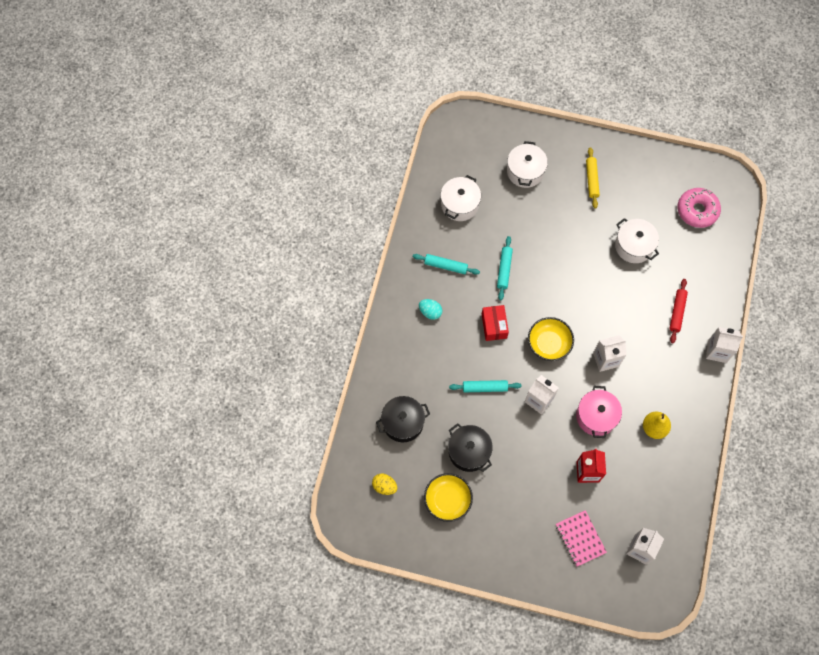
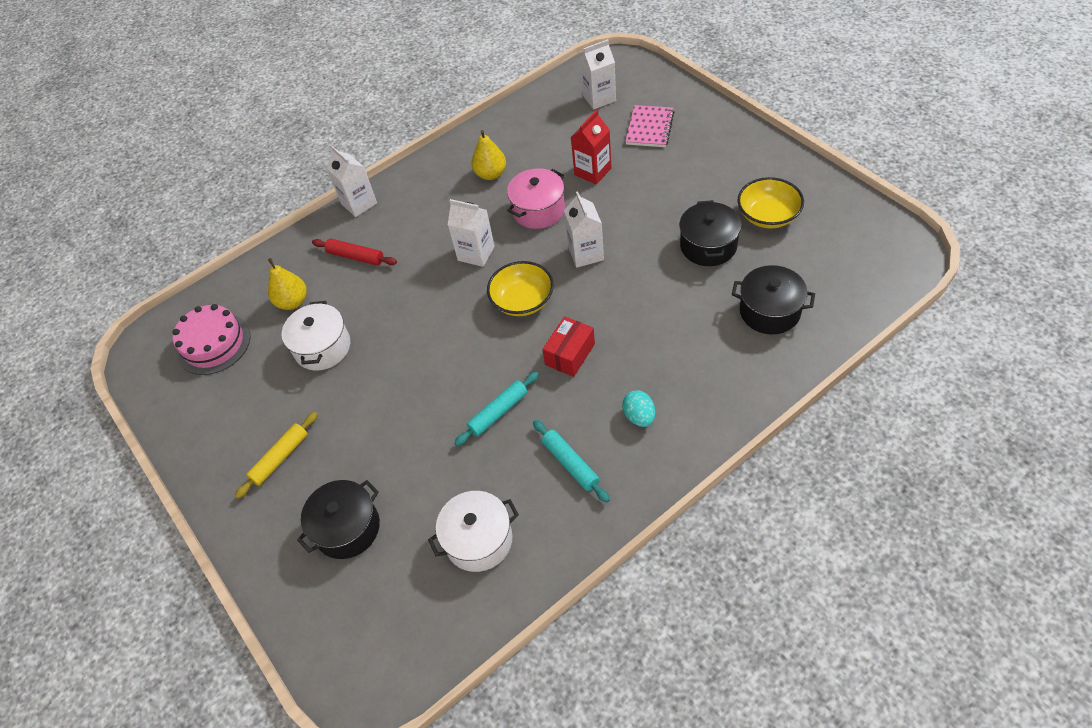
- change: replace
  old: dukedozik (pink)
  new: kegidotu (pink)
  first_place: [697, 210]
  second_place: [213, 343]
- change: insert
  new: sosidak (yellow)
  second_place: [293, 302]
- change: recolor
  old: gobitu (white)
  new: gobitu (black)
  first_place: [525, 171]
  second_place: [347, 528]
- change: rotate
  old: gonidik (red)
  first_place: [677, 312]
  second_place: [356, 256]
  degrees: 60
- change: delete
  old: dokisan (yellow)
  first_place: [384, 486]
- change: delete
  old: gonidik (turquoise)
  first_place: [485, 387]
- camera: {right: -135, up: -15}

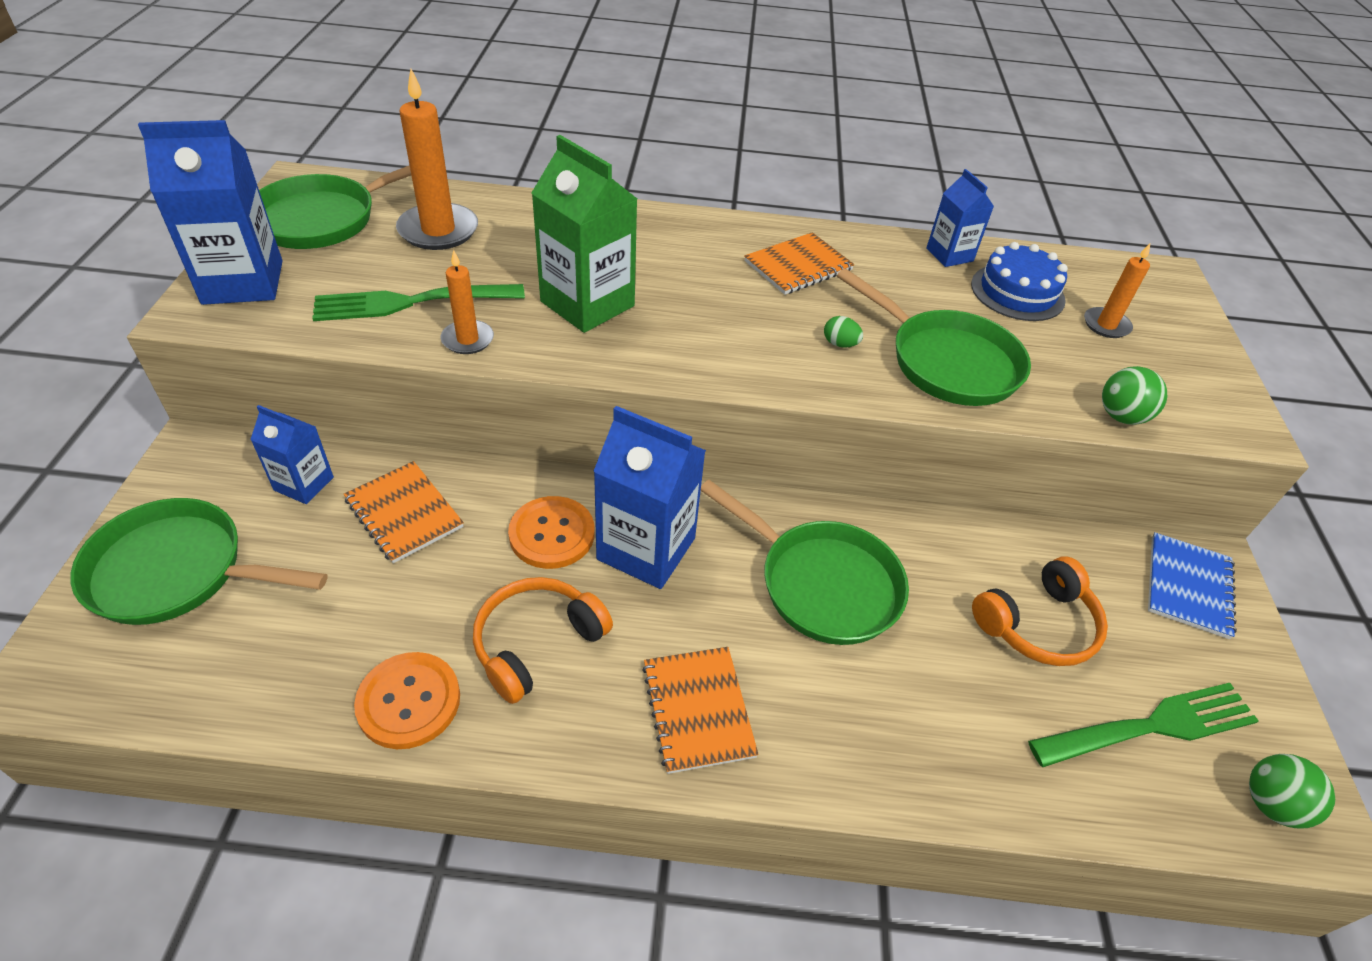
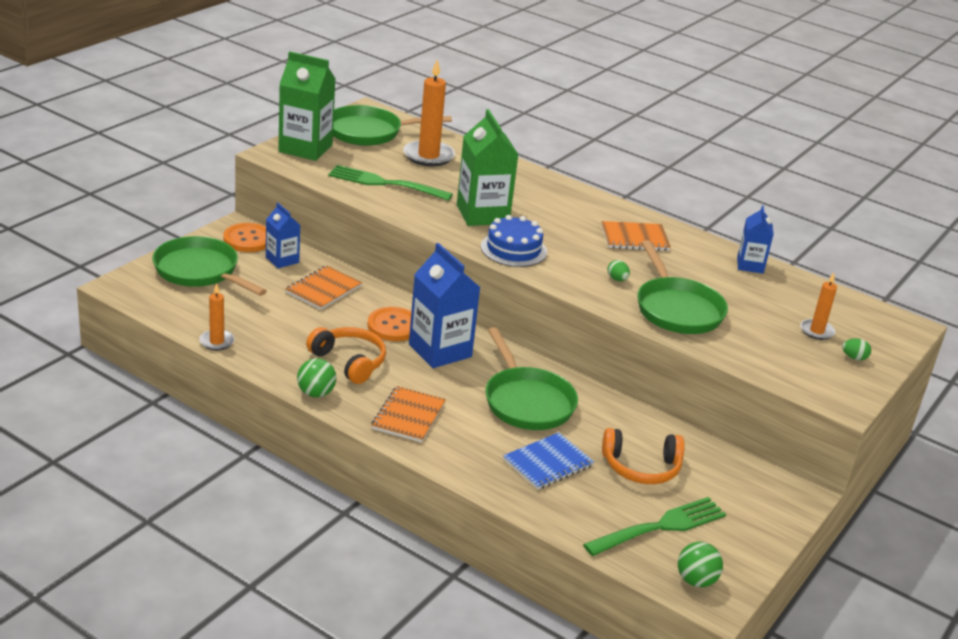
- change: move
  old: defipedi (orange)
  first_place: [467, 339]
  second_place: [217, 342]
- change: move
  old: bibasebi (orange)
  first_place: [409, 701]
  second_place: [248, 239]
- change: recolor
  old: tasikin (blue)
  new: tasikin (green)
  first_place: [243, 282]
  second_place: [305, 148]
- change: rotate
  old: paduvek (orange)
  first_place: [404, 513]
  second_place: [323, 289]
  degrees: 45
- change: move
  old: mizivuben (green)
  first_place: [1121, 416]
  second_place: [316, 393]
- change: rotate
  old: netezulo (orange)
  first_place: [537, 643]
  second_place: [349, 362]
  degrees: 60
- change: move
  old: kegidotu (blue)
  first_place: [1017, 292]
  second_place: [513, 249]
- change: move
  old: paduvek (blue)
  first_place: [1188, 586]
  second_place: [548, 463]
- change: rotate
  old: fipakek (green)
  first_place: [1150, 727]
  second_place: [659, 527]
  degrees: -45
- change: insert
  new: dokisan (green)
  second_place: [854, 358]
- camera: {right: 30, up: -15}

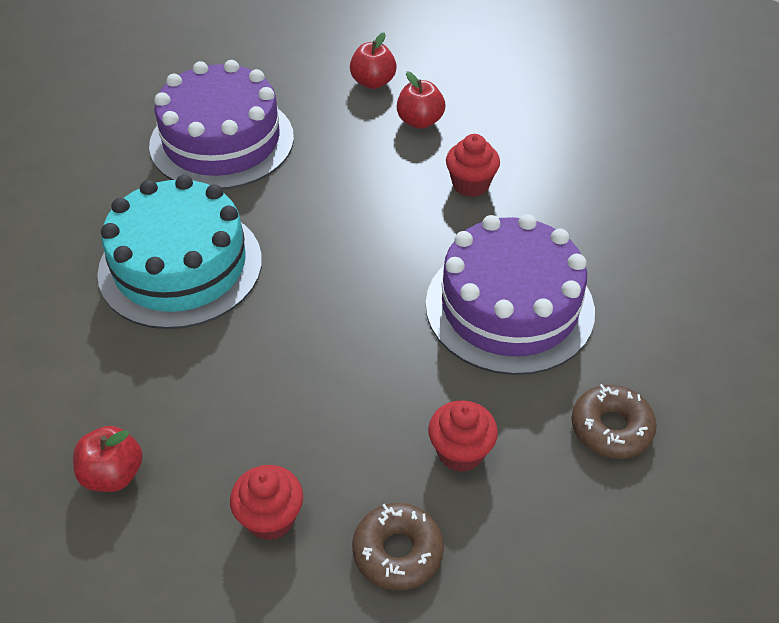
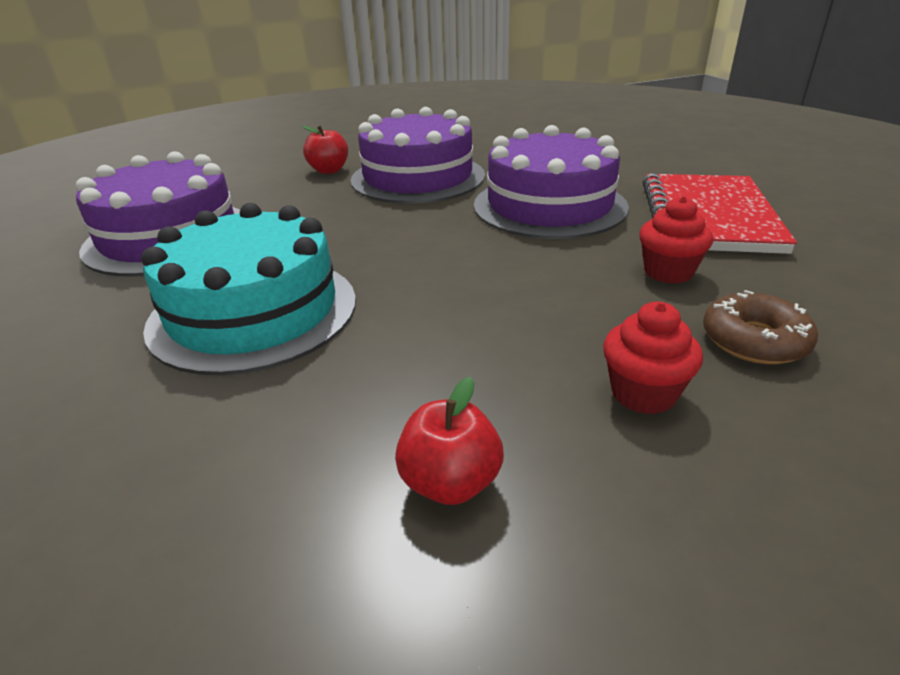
- change: replace
  old: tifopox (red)
  new: kegidotu (purple)
  first_place: [470, 184]
  second_place: [418, 177]
- change: replace
  old: dukedozik (brown)
  new: paduvek (red)
  first_place: [611, 428]
  second_place: [708, 216]
- change: delete
  old: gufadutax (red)
  first_place: [373, 82]
- camera: {right: -45, up: -15}

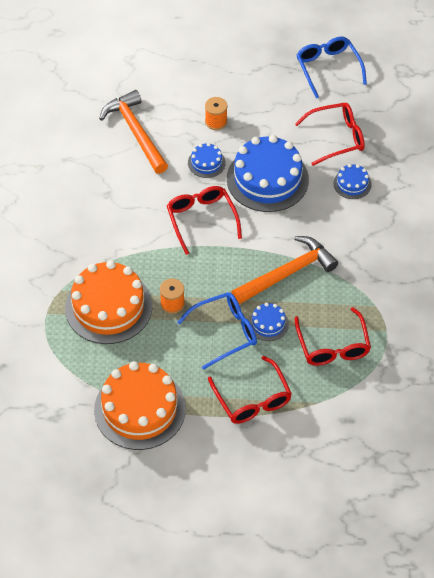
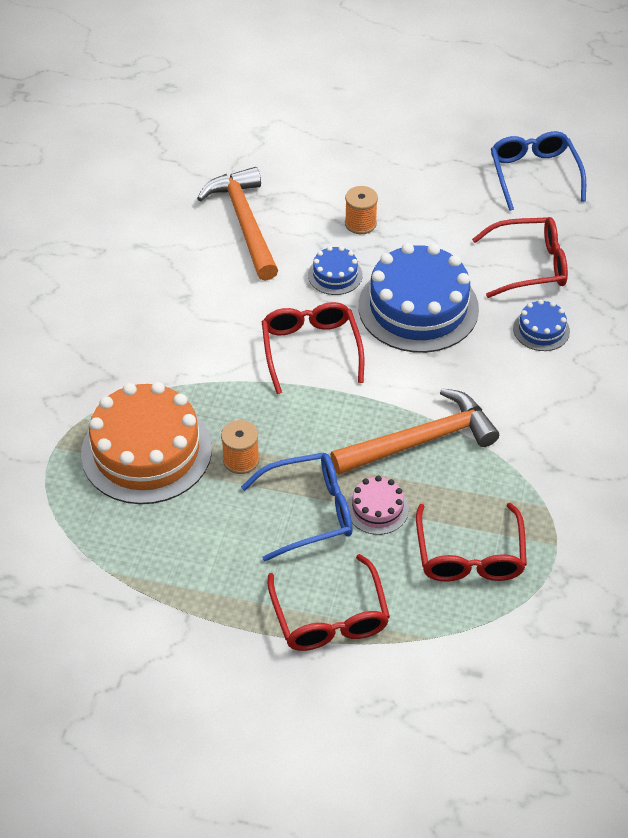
- change: recolor
  old: kegidotu (blue)
  new: kegidotu (pink)
  first_place: [268, 324]
  second_place: [377, 509]
- change: delete
  old: kegidotu (orange)
  first_place: [139, 409]
- camera: {right: 10, up: -5}

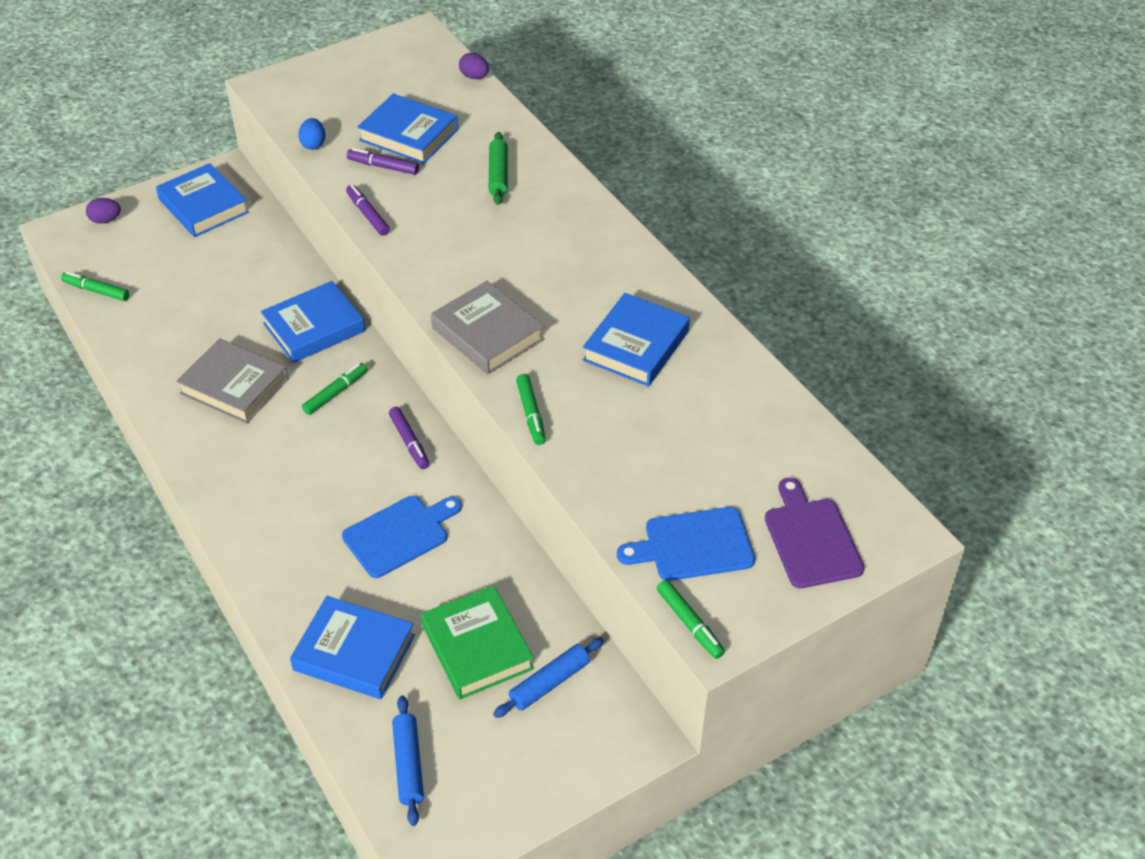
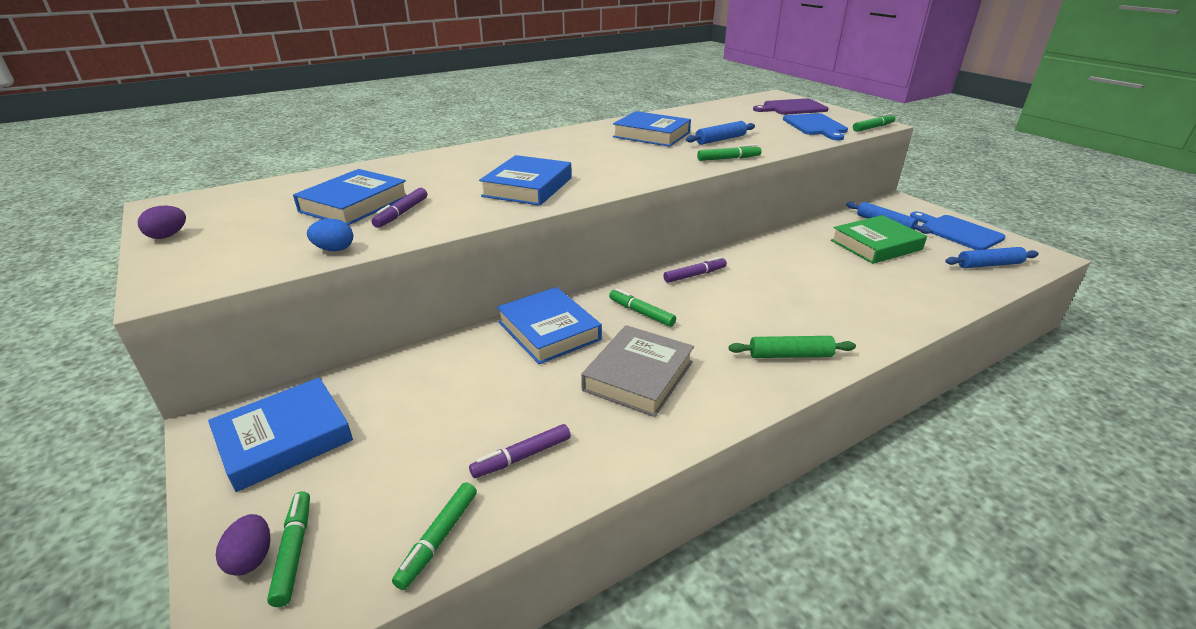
- change: move
  old: dokisan (purple)
  first_place: [474, 77]
  second_place: [168, 236]
- change: insert
  new: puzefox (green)
  second_place: [294, 551]
- change: move
  old: puzefox (purple)
  first_place: [368, 214]
  second_place: [522, 457]
- change: move
  old: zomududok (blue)
  first_place: [354, 653]
  second_place: [528, 187]
- change: insert
  new: gonidik (blue)
  second_place: [720, 140]
- change: move
  old: gonidik (green)
  first_place: [498, 174]
  second_place: [790, 355]
- change: move
  old: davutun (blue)
  first_place: [399, 534]
  second_place: [958, 232]
- change: delete
  old: zomududok (grey)
  first_place: [487, 334]
- camera: {right: -90, up: -15}

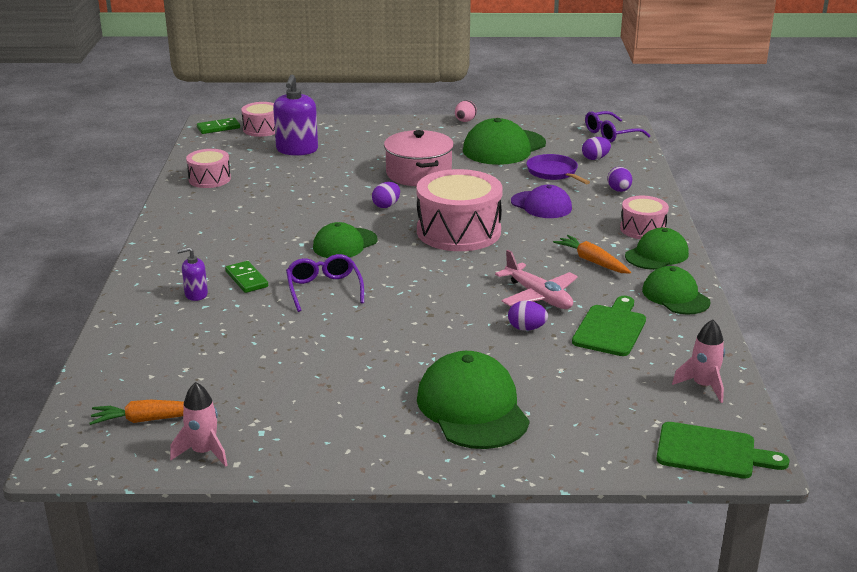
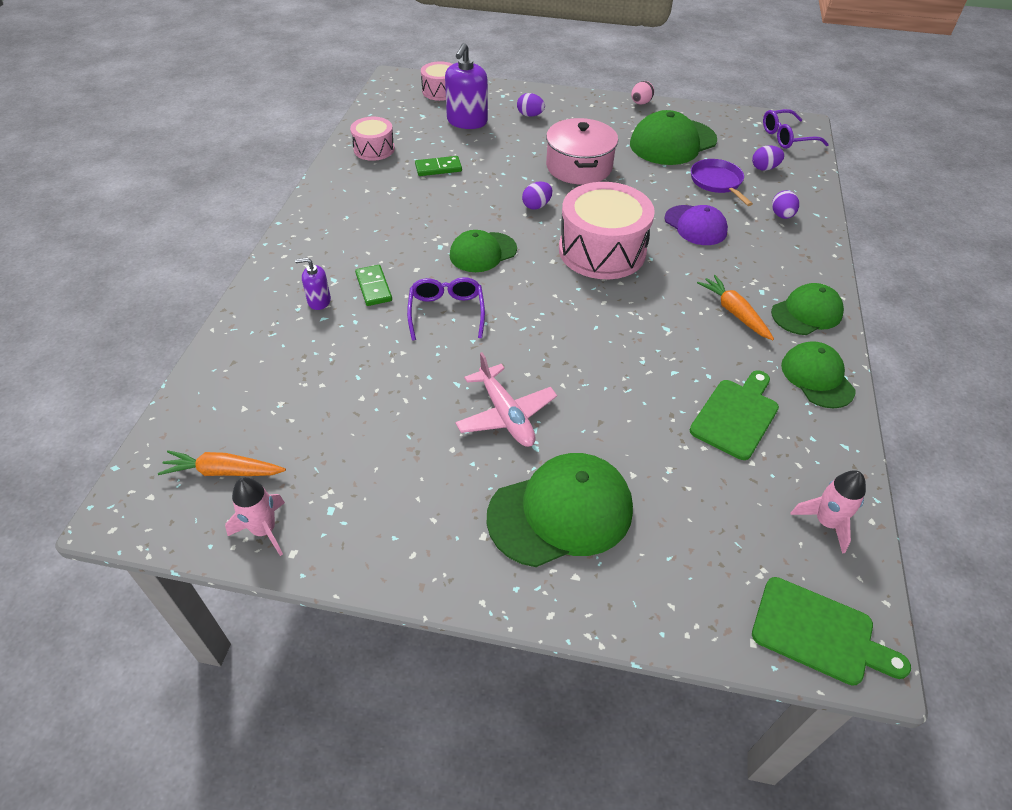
- change: move
  old: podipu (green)
  first_place: [218, 128]
  second_place: [438, 168]
- change: move
  old: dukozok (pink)
  first_place: [538, 296]
  second_place: [506, 415]
- change: rotate
  old: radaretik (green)
  first_place: [472, 408]
  second_place: [560, 512]
  degrees: 75
- change: move
  old: dokisan (purple)
  first_place: [526, 328]
  second_place: [530, 115]
- change: delete
  old: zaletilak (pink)
  first_place: [642, 229]
- camera: {right: 10, up: 20}

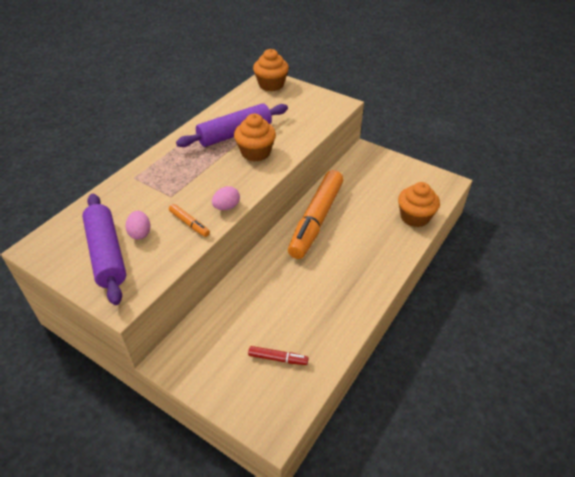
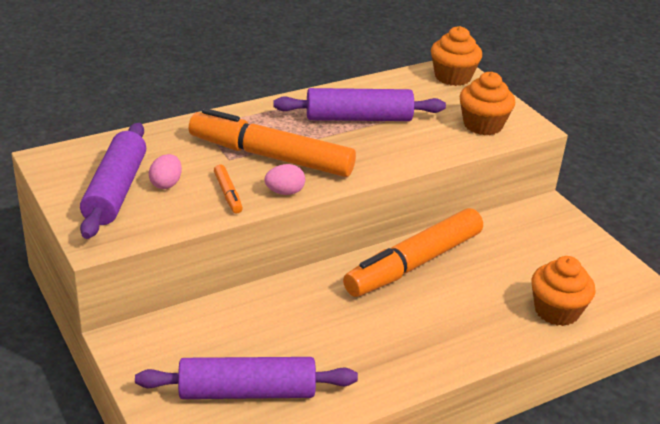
- change: replace
  old: puzefox (red)
  new: gonidik (purple)
  first_place: [278, 358]
  second_place: [247, 391]
- change: insert
  new: puzefox (orange)
  second_place: [271, 156]
- change: move
  old: tifopox (orange)
  first_place: [255, 152]
  second_place: [483, 125]
- camera: {right: 25, up: -10}

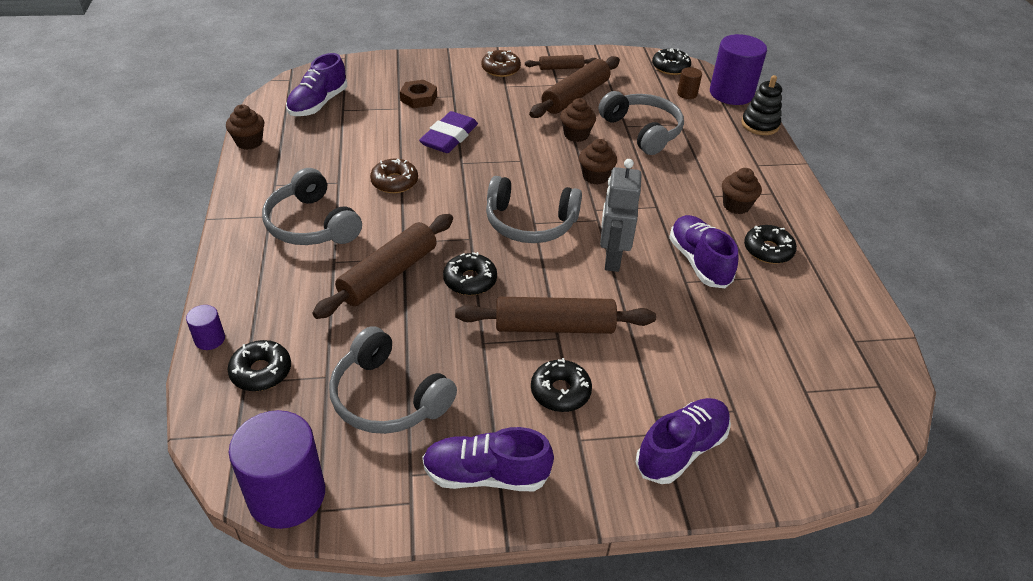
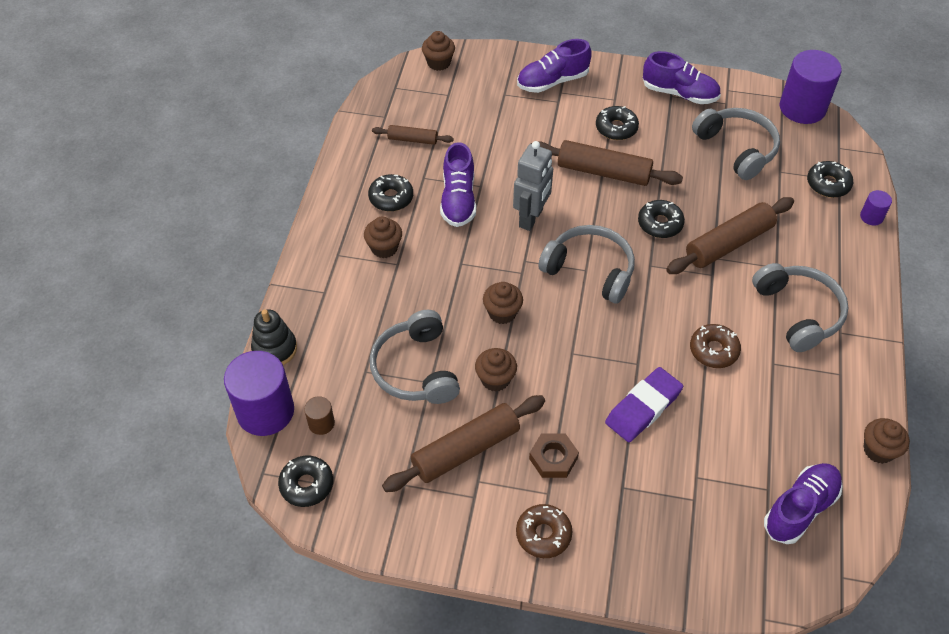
- change: move
  old: gonidik (brown)
  first_place: [561, 68]
  second_place: [412, 140]
- change: insert
  new: tifopox (brown)
  second_place: [438, 63]
- change: move
  old: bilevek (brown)
  first_place: [418, 98]
  second_place: [553, 458]
- camera: {right: -160, up: 10}

